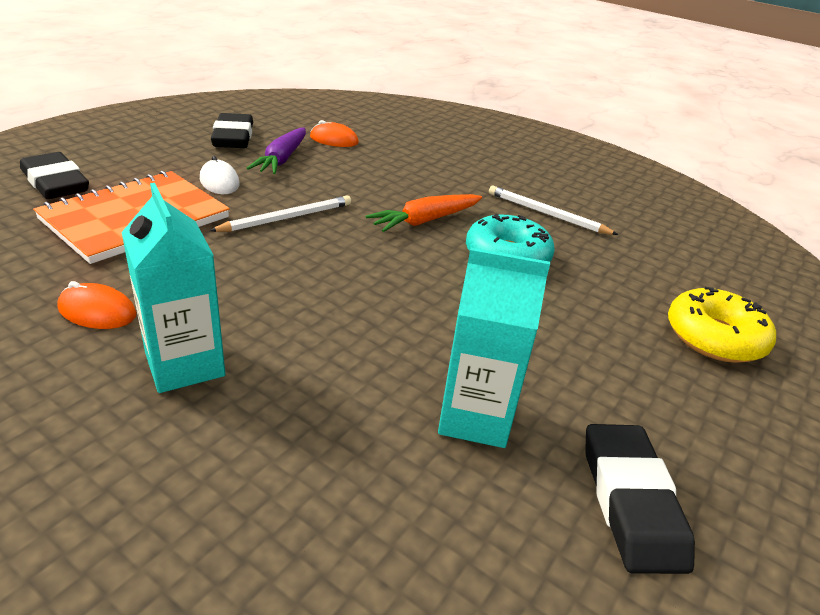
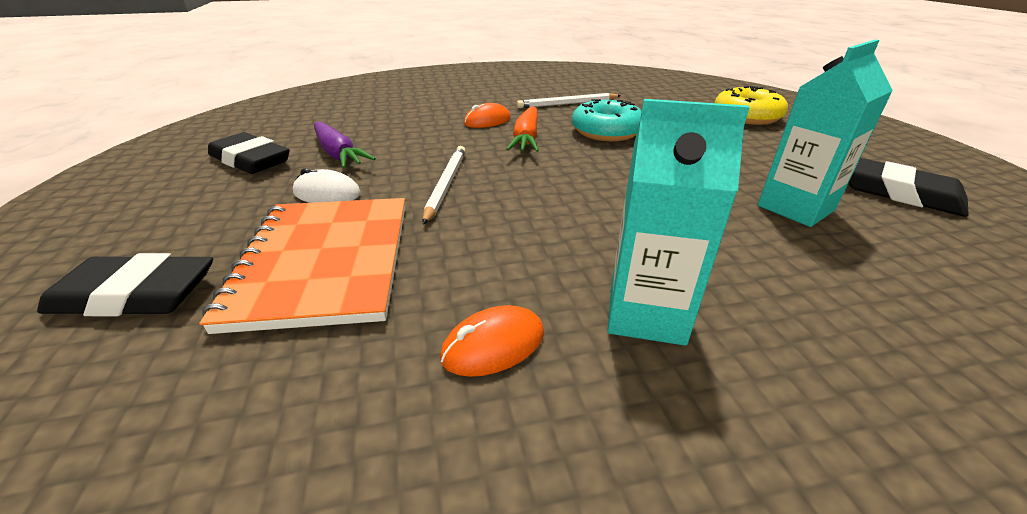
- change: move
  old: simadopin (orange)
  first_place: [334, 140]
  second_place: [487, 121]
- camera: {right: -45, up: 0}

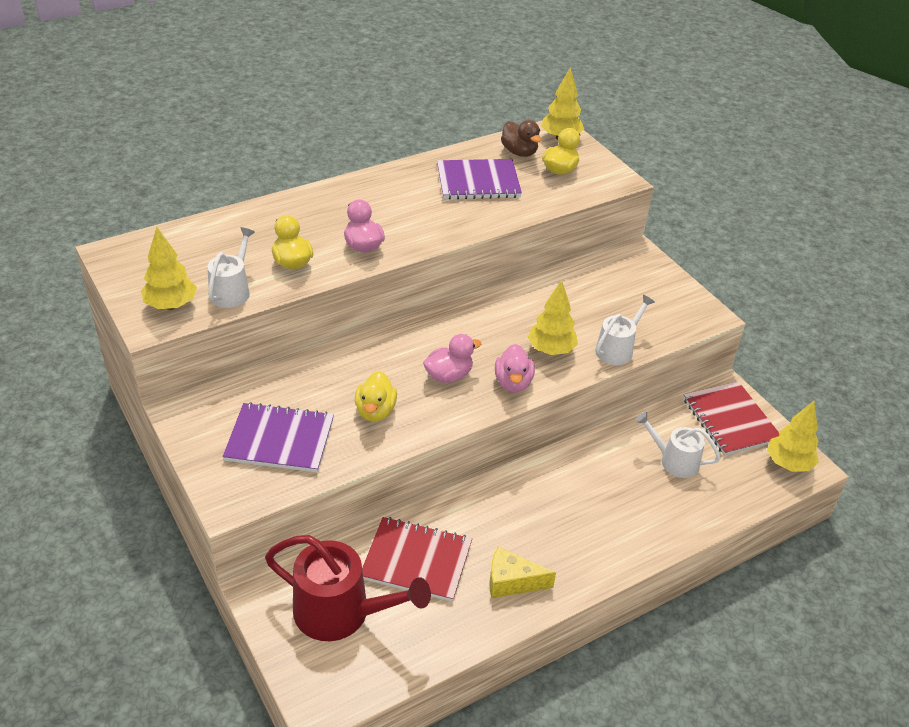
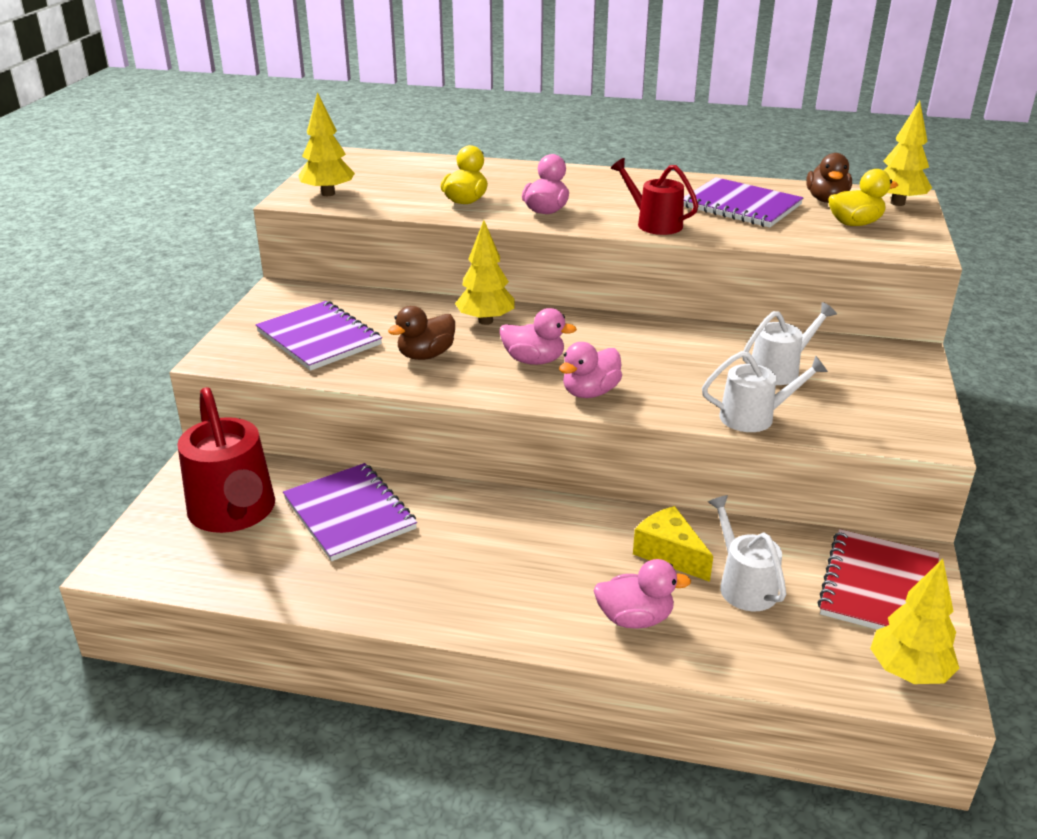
- change: recolor
  old: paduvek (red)
  new: paduvek (purple)
  first_place: [416, 560]
  second_place: [349, 514]
- change: recolor
  old: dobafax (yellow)
  new: dobafax (brown)
  first_place: [375, 411]
  second_place: [426, 355]
- change: move
  old: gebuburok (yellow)
  first_place: [551, 350]
  second_place: [485, 321]
- change: insert
  new: dobafax (pink)
  second_place: [635, 618]
- change: insert
  new: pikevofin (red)
  second_place: [654, 223]
- change: move
  old: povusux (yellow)
  first_place: [511, 582]
  second_place: [669, 554]
- change: move
  old: pikevofin (white)
  first_place: [232, 291]
  second_place: [779, 370]
- camera: {right: 45, up: -10}

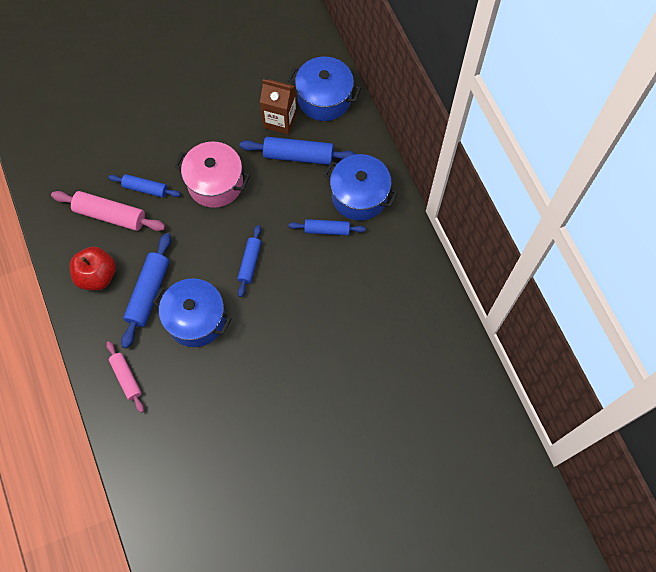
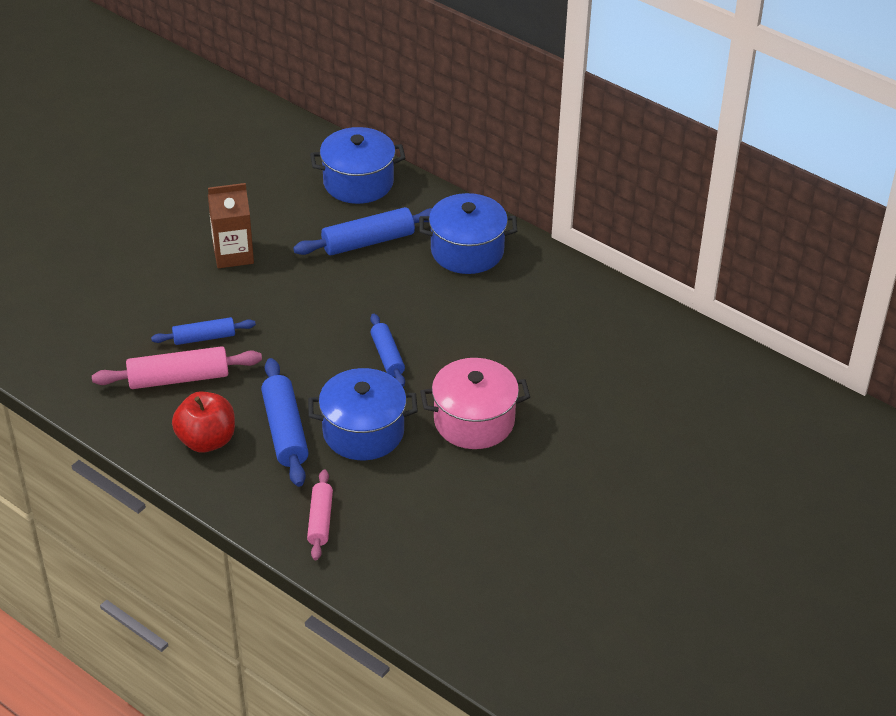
- change: move
  old: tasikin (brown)
  first_place: [280, 120]
  second_place: [233, 254]
- change: rotate
  old: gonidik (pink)
  first_place: [126, 378]
  second_place: [320, 520]
  degrees: 60
- change: move
  old: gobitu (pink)
  first_place: [215, 183]
  second_place: [474, 421]
- change: delete
  old: gonidik (blue)
  first_place: [327, 230]
- camera: {right: -30, up: -25}

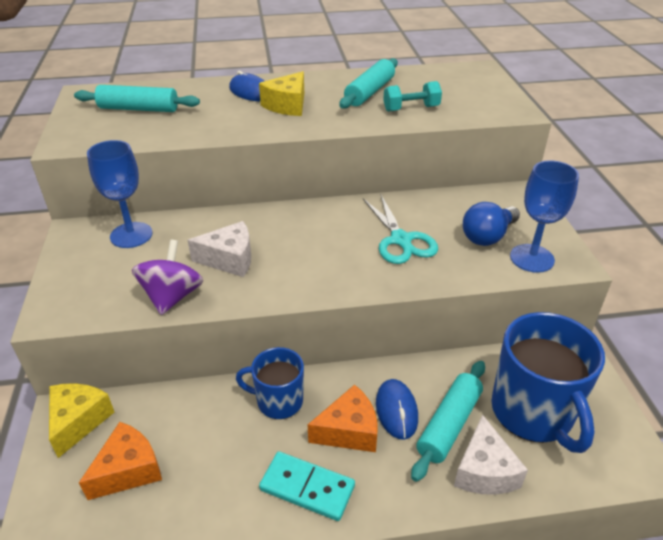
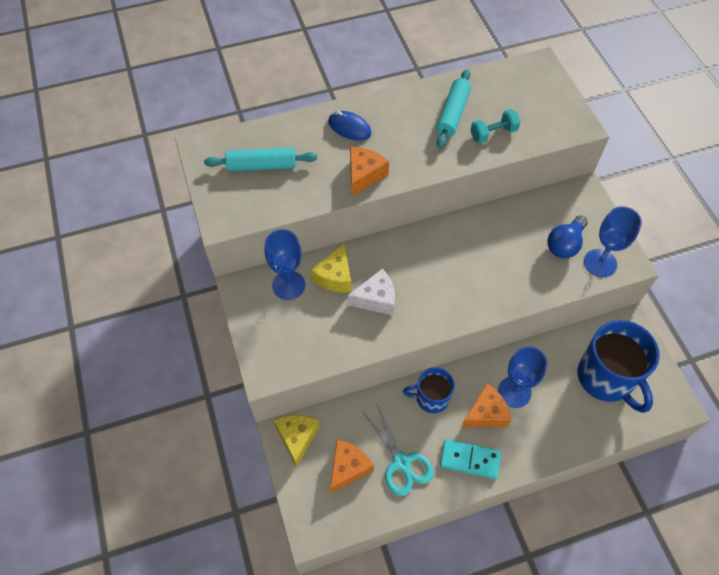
- change: move
  old: povusux (yellow)
  first_place: [287, 105]
  second_place: [335, 277]
- change: insert
  new: povusux (orange)
  second_place: [364, 175]
- change: move
  old: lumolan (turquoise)
  first_place: [400, 240]
  second_place: [401, 462]
- change: replace
  old: simadopin (blue)
  new: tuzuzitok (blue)
  first_place: [396, 410]
  second_place: [514, 392]
- change: delete
  old: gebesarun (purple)
  first_place: [172, 296]
- change: delete
  old: gonidik (turquoise)
  first_place: [449, 424]
- change: delete
  old: povusux (white)
  first_place: [484, 470]
- camera: {right: -10, up: 20}

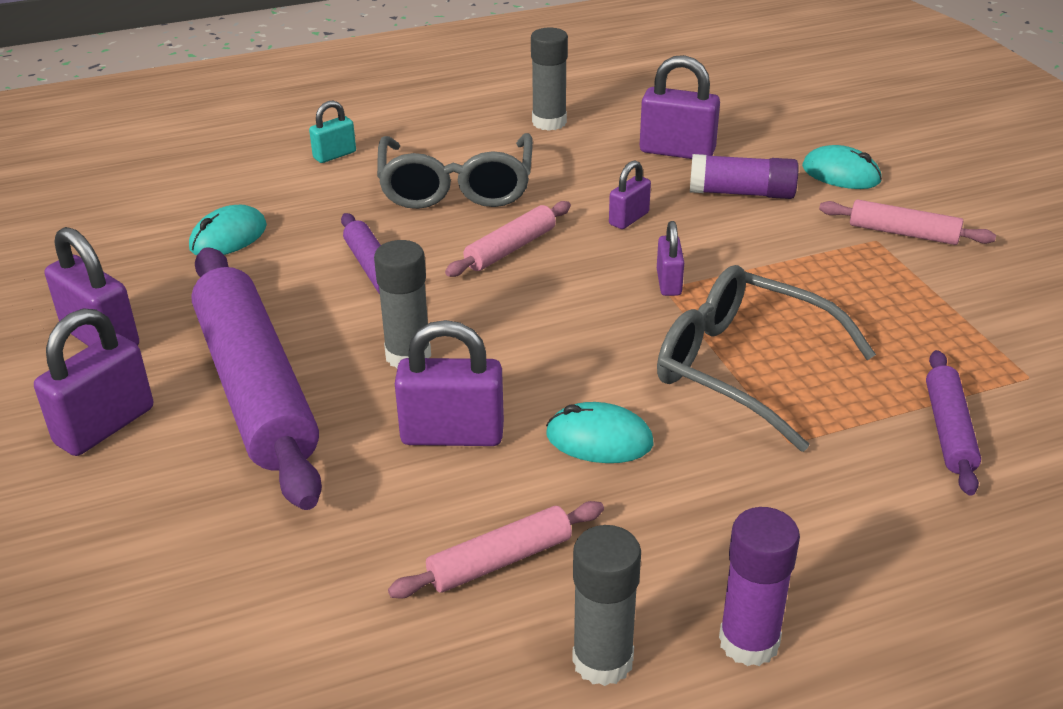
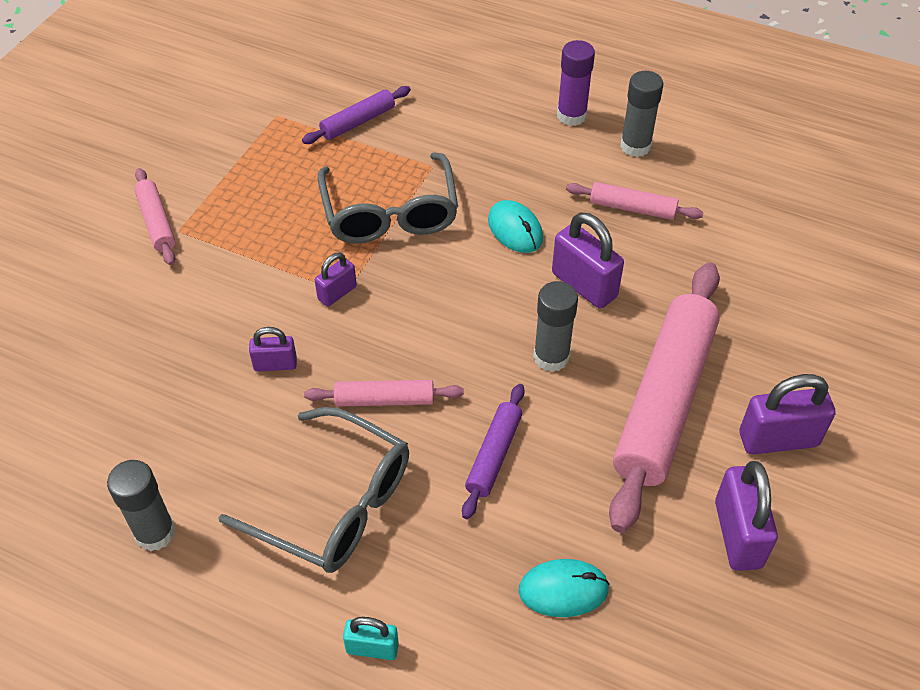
- change: rotate
  old: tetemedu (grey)
  first_place: [456, 187]
  second_place: [334, 504]
  degrees: 75
- change: recolor
  old: gonidik (purple)
  new: gonidik (pink)
  first_place: [256, 388]
  second_place: [664, 401]
- change: delete
  old: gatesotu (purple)
  first_place: [677, 151]
- change: delete
  old: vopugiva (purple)
  first_place: [741, 193]
- change: delete
  old: simadopin (turquoise)
  first_place: [841, 174]
- camera: {right: -135, up: 15}

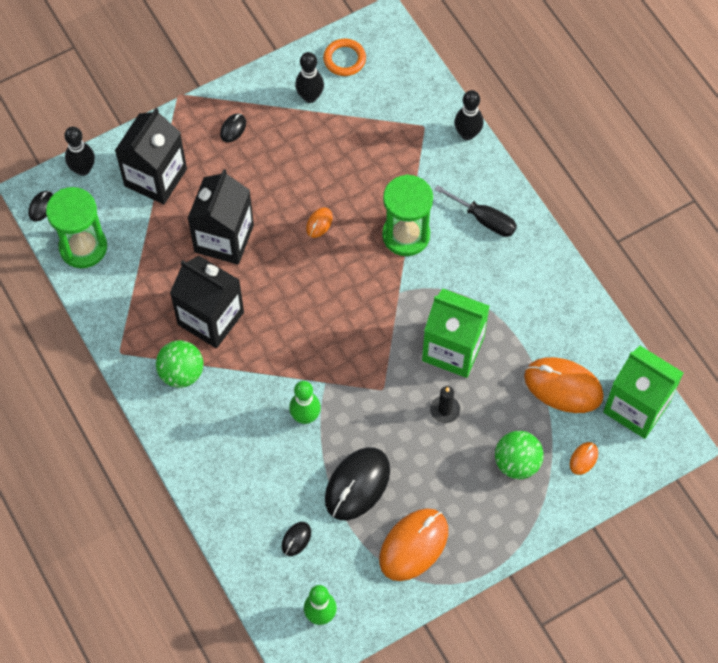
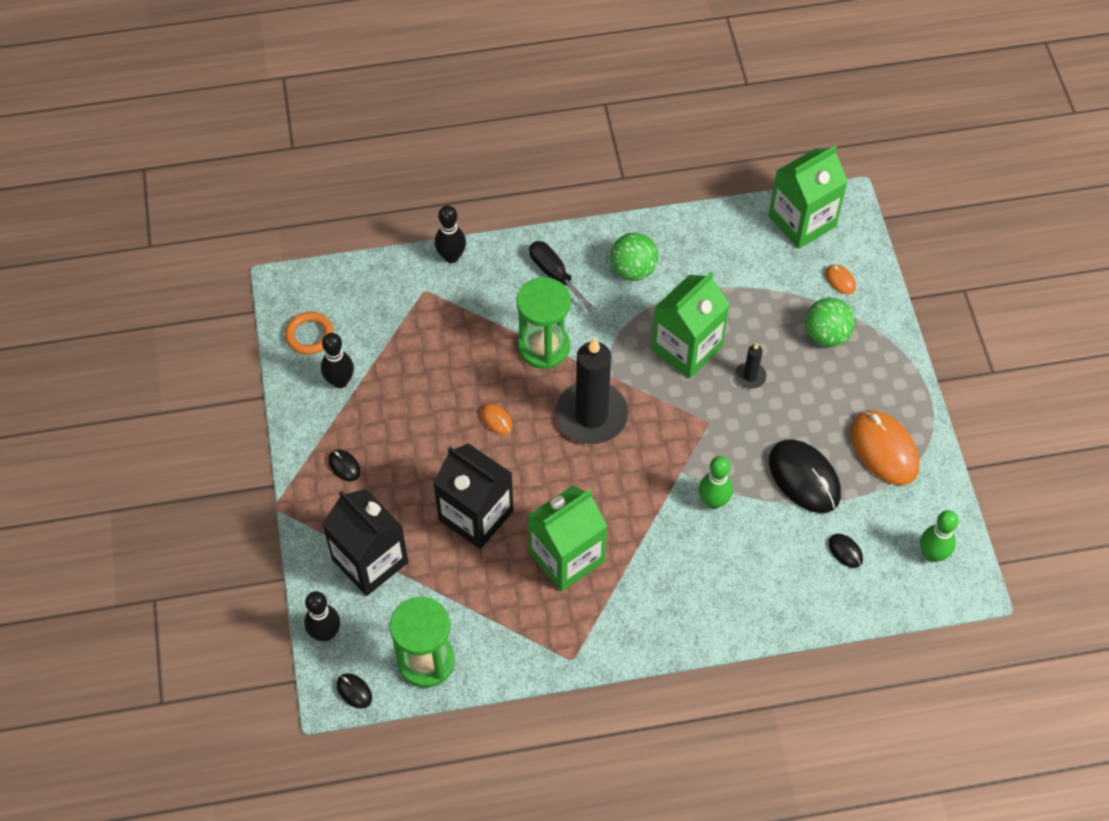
- change: recolor
  old: tasikin (black)
  new: tasikin (green)
  first_place: [210, 318]
  second_place: [566, 557]
- change: rotate
  old: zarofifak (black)
  first_place: [484, 219]
  second_place: [555, 274]
  degrees: -90
- change: insert
  new: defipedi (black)
  second_place: [591, 415]
- change: move
  old: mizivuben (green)
  first_place: [181, 373]
  second_place: [633, 270]
- change: delete
  old: simadopin (orange)
  first_place: [563, 386]
- camera: {right: -70, up: -5}

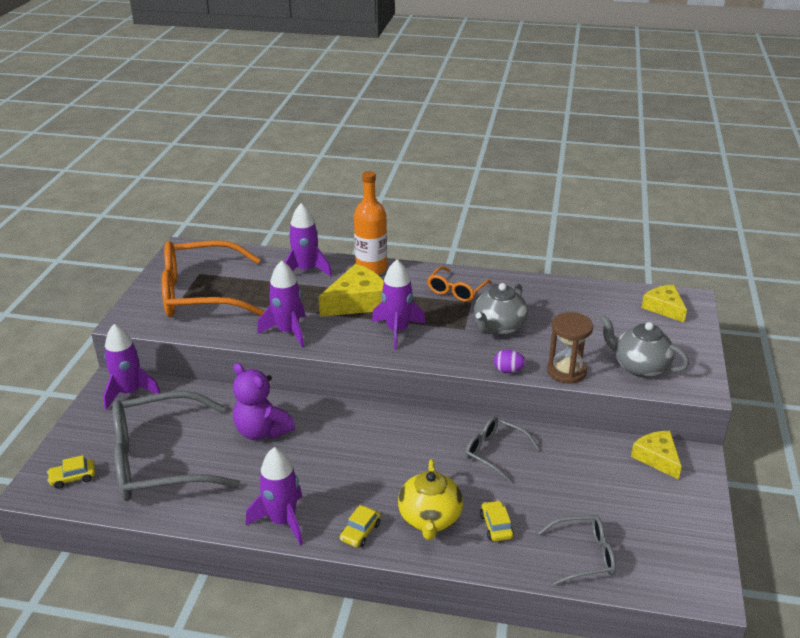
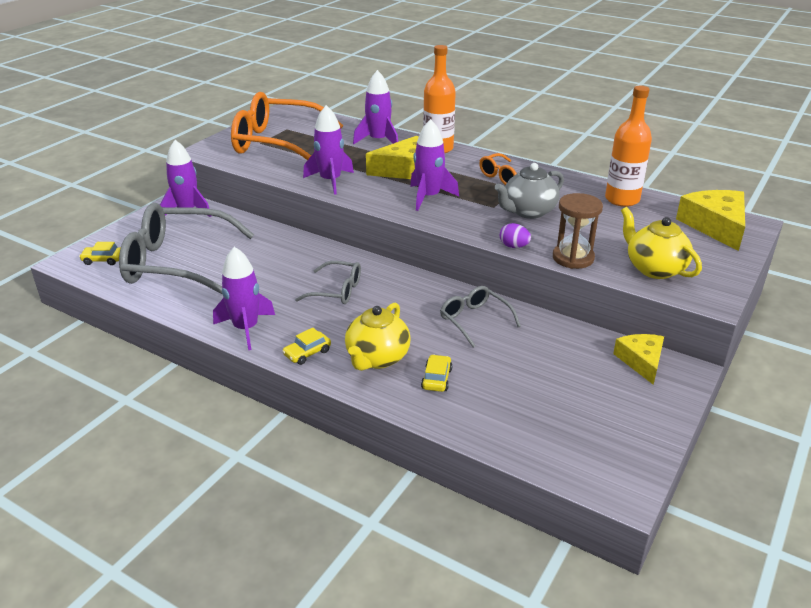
- change: move
  old: tetemedu (grey)
  first_place: [584, 555]
  second_place: [337, 291]
- change: insert
  new: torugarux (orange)
  second_place: [622, 199]
- change: recolor
  old: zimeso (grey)
  new: zimeso (yellow)
  first_place: [639, 366]
  second_place: [654, 269]
- change: resize
  old: povusux (yellow)
  first_place: [664, 308]
  second_place: [715, 226]
  factor: 1.56
- change: delete
  old: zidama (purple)
  first_place: [262, 431]
- camera: {right: 20, up: 0}

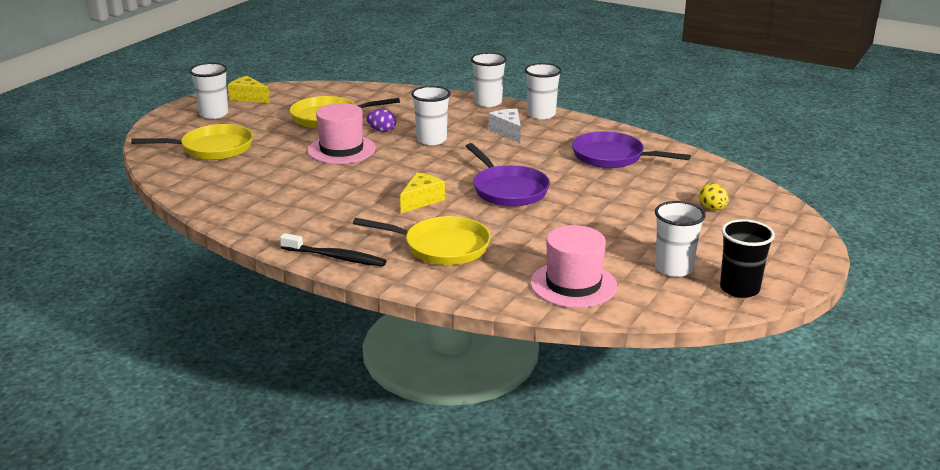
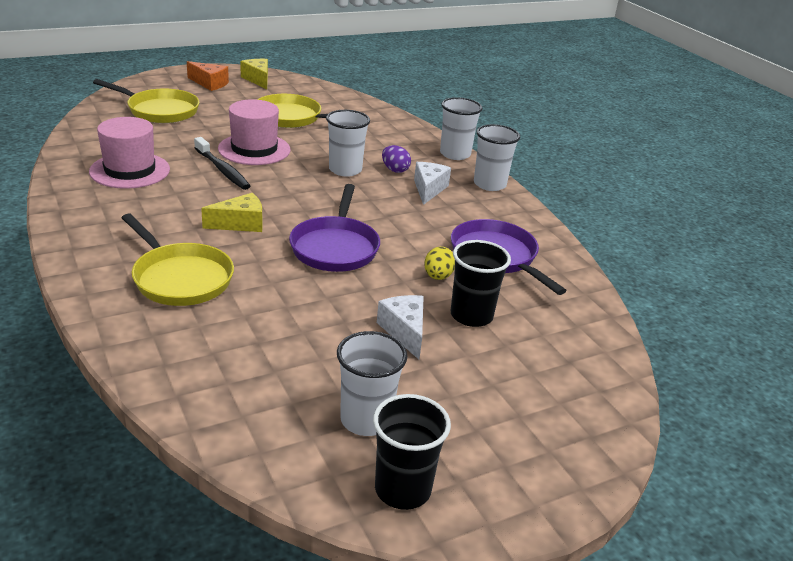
- change: move
  old: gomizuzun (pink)
  first_place: [573, 284]
  second_place: [130, 170]
- change: replace
  old: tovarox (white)
  new: povusux (orange)
  first_place: [214, 114]
  second_place: [209, 83]
- change: move
  old: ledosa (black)
  first_place: [335, 257]
  second_place: [222, 170]
- change: insert
  new: povusux (white)
  second_place: [404, 331]
- change: move
  old: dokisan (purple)
  first_place: [382, 130]
  second_place: [395, 170]
- change: move
  old: dokisan (yellow)
  first_place: [712, 209]
  second_place: [438, 276]
- change: insert
  new: tovarox (black)
  second_place: [471, 315]
- camera: {right: 30, up: 5}

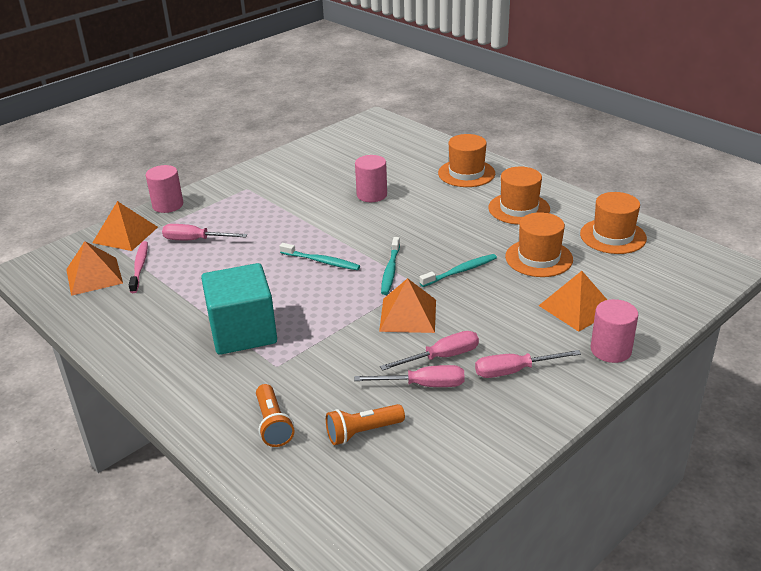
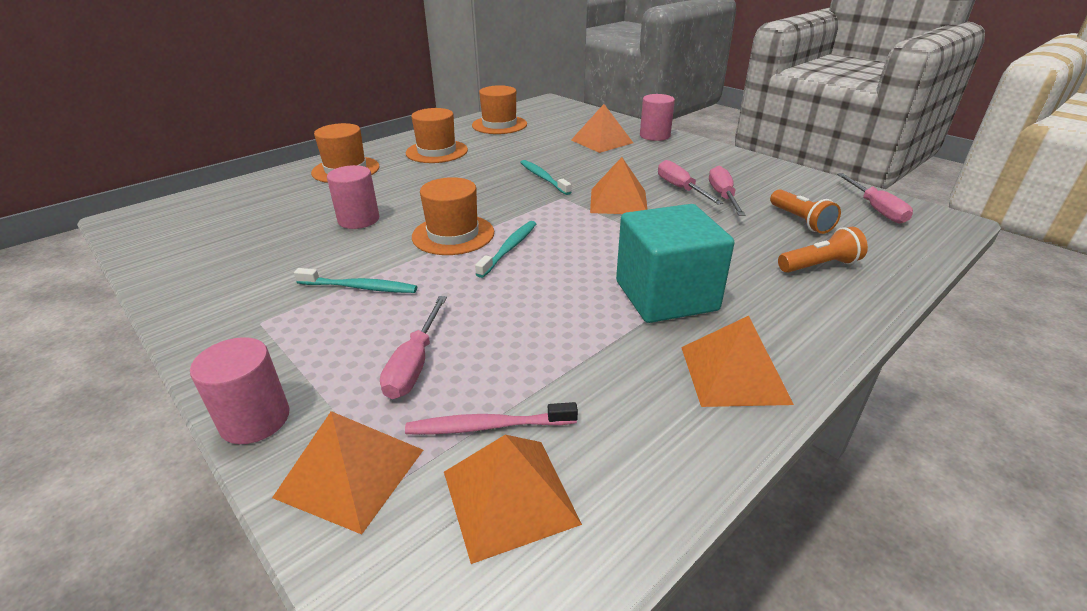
- change: move
  old: ledosa (turquoise)
  first_place: [390, 270]
  second_place: [359, 287]
- change: move
  old: gomizuzun (orange)
  first_place: [539, 258]
  second_place: [453, 234]
- change: insert
  new: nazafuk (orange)
  second_place: [733, 374]
- change: move
  old: zarofifak (pink)
  first_place: [514, 371]
  second_place: [876, 209]
- camera: {right: -90, up: 0}

